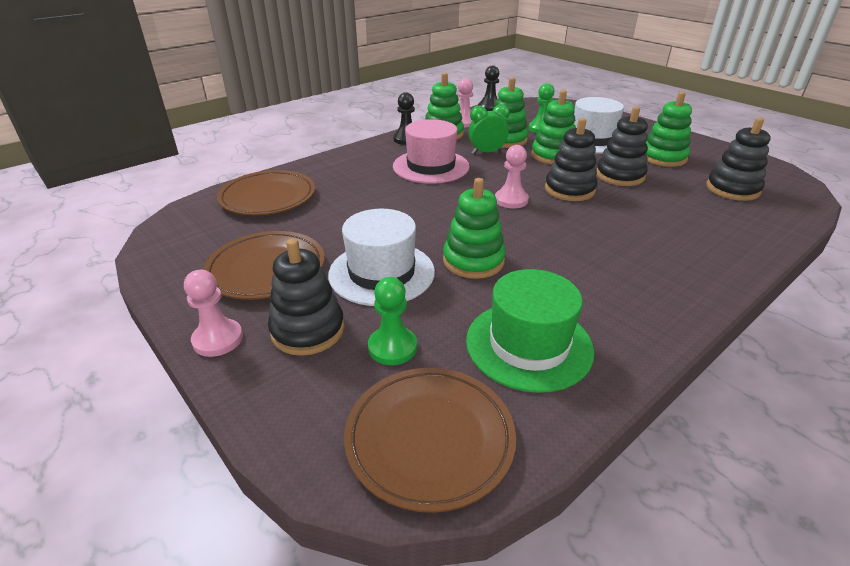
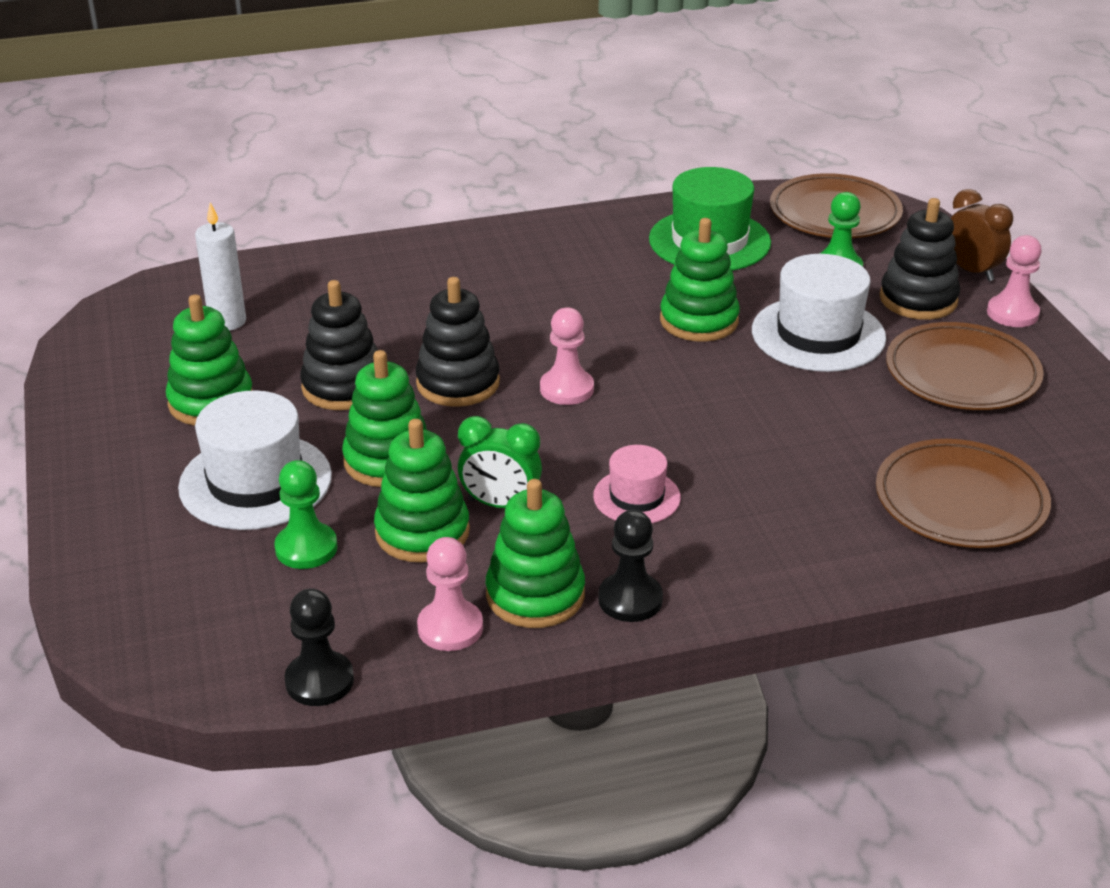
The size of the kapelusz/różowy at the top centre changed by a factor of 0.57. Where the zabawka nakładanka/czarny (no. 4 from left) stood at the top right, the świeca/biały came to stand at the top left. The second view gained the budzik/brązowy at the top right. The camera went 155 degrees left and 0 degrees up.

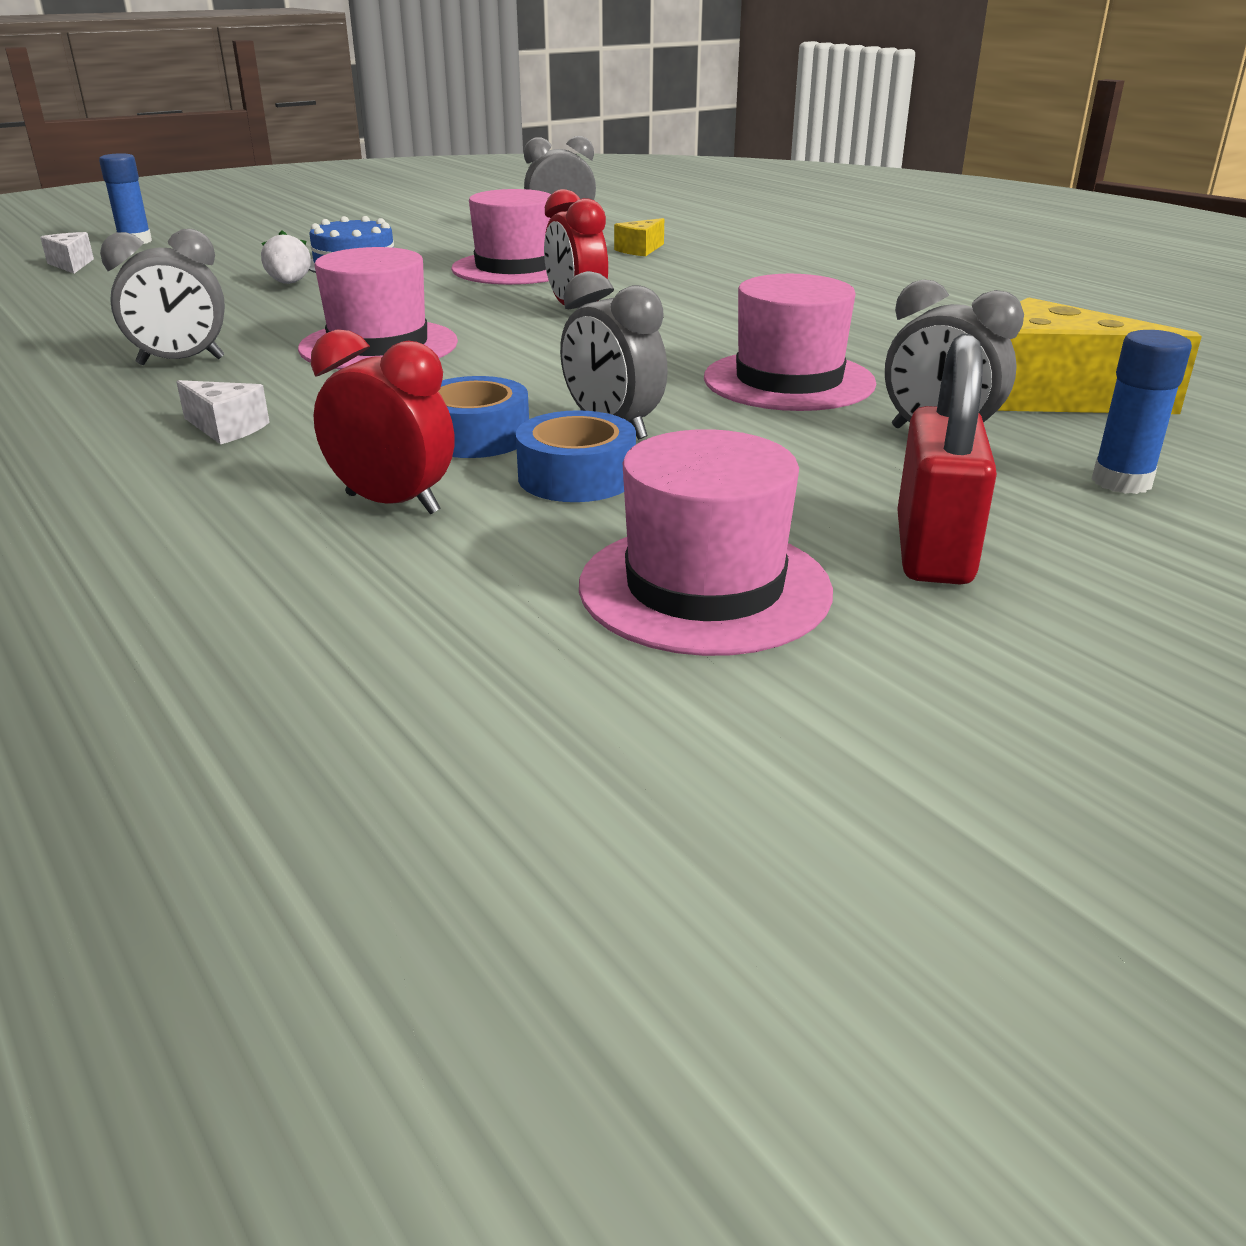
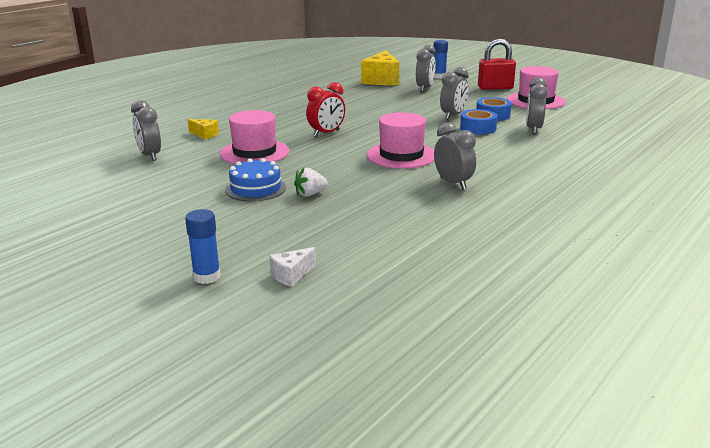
The second view lost the ser/biały (no. 2 from left) at the top left. What was the budzik/czerwony (no. 1 from left) at the middle left turned into the budzik/szary (no. 5 from left) at the top right. The second view lost the kapelusz/różowy (no. 4 from left) at the top centre. The camera went 105 degrees left and 5 degrees down.

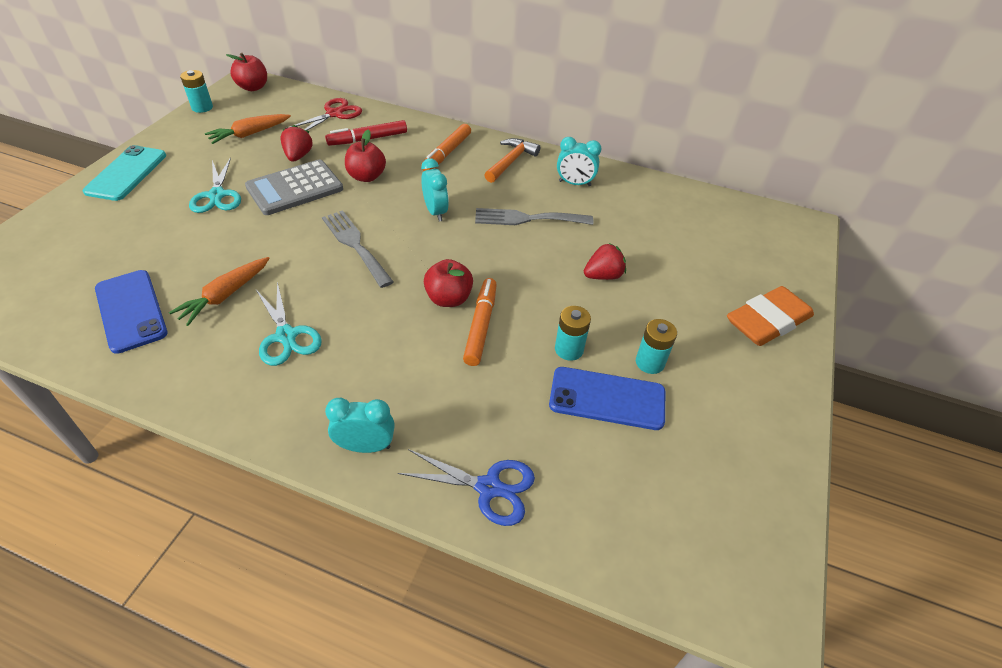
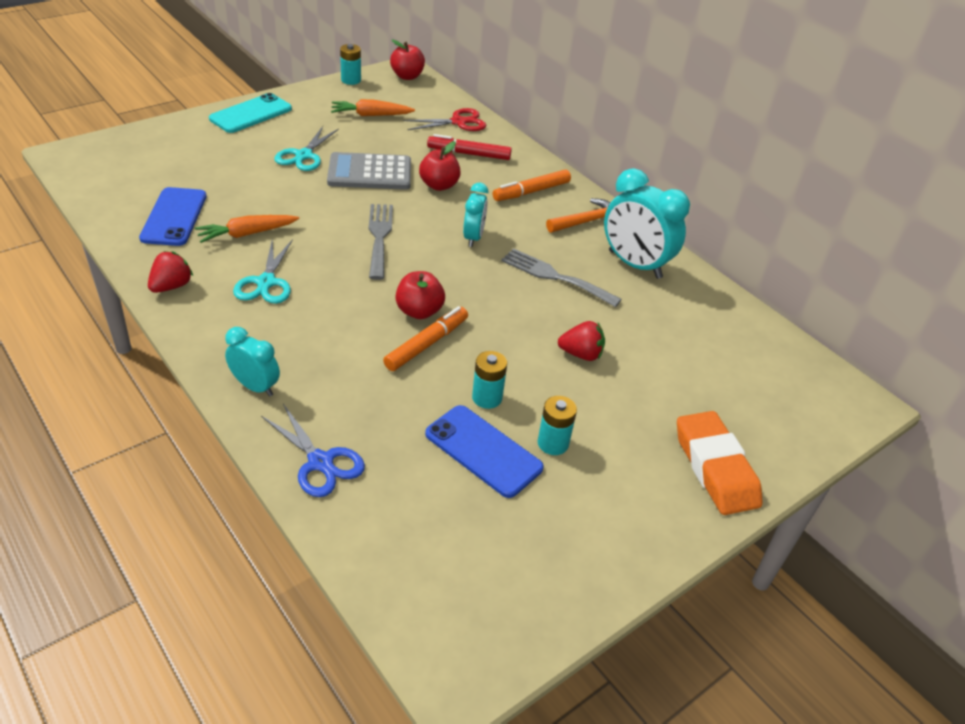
The truskawka/czerwony (no. 1 from left) ended up elsewhere, having gone from the top left to the middle left. The size of the budzik/turkusowy (no. 3 from left) at the top centre changed by a factor of 1.74. The gumka do mazania/pomarańczowy at the middle right ended up facing another way, 75 degrees clockwise from before. The camera went 30 degrees right and 5 degrees down.

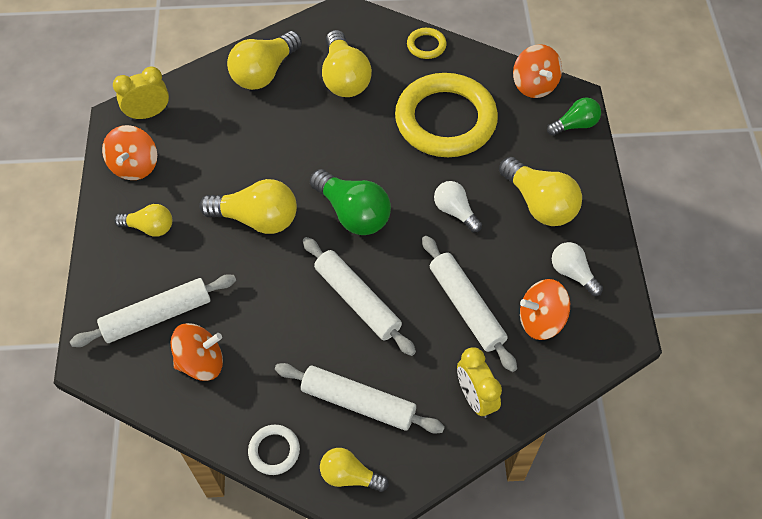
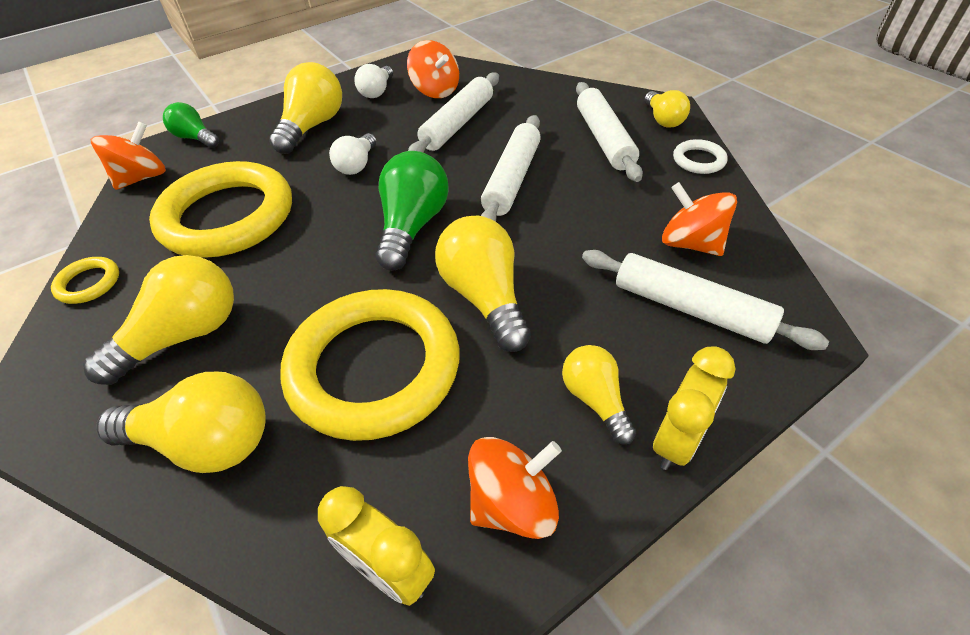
The budzik/żółty (no. 2 from left) ended up elsewhere, having gone from the bottom centre to the middle right. The second view gained the pierścień/żółty (no. 3 from left) at the centre. The camera went 120 degrees left and 10 degrees down.

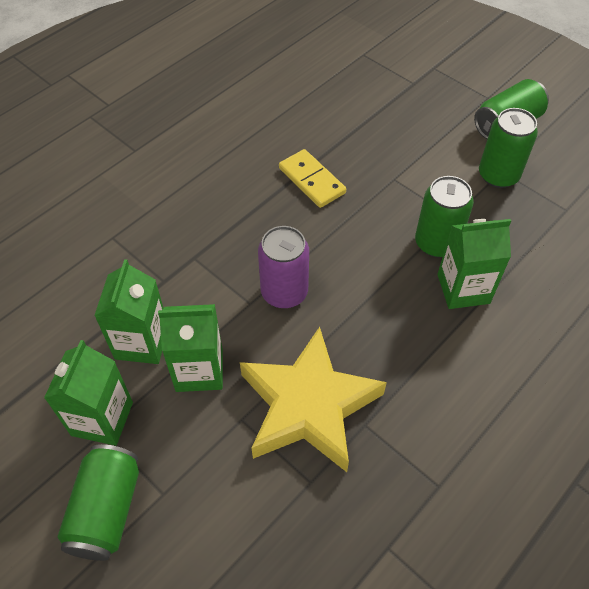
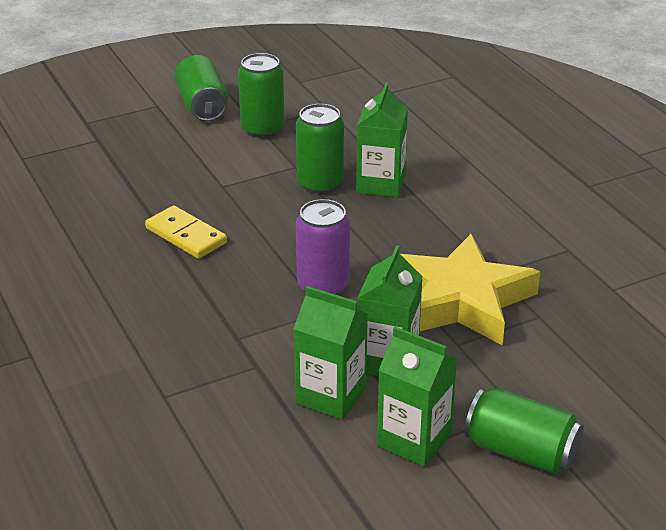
The kostka domina/żółty at the top centre ended up facing another way, 60 degrees clockwise from before. The camera went 70 degrees left and 20 degrees down.

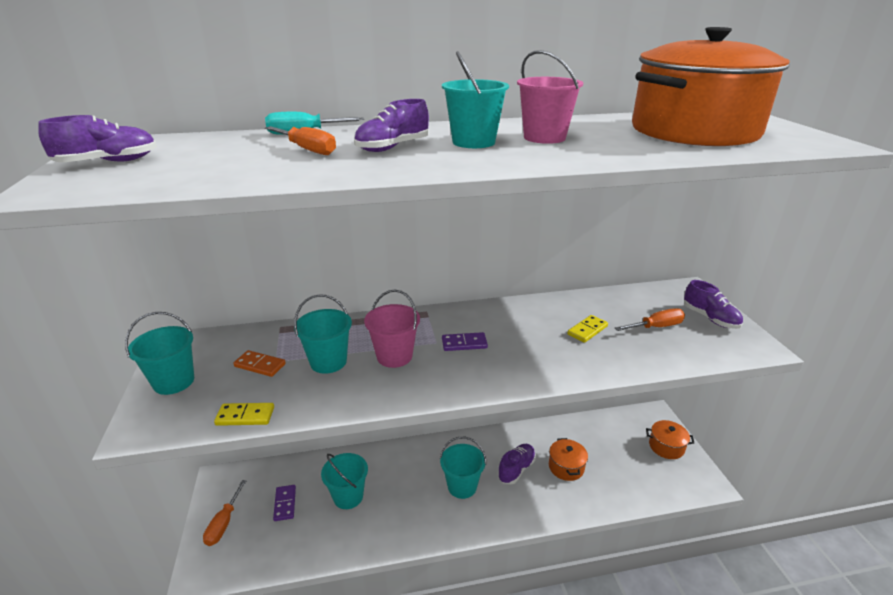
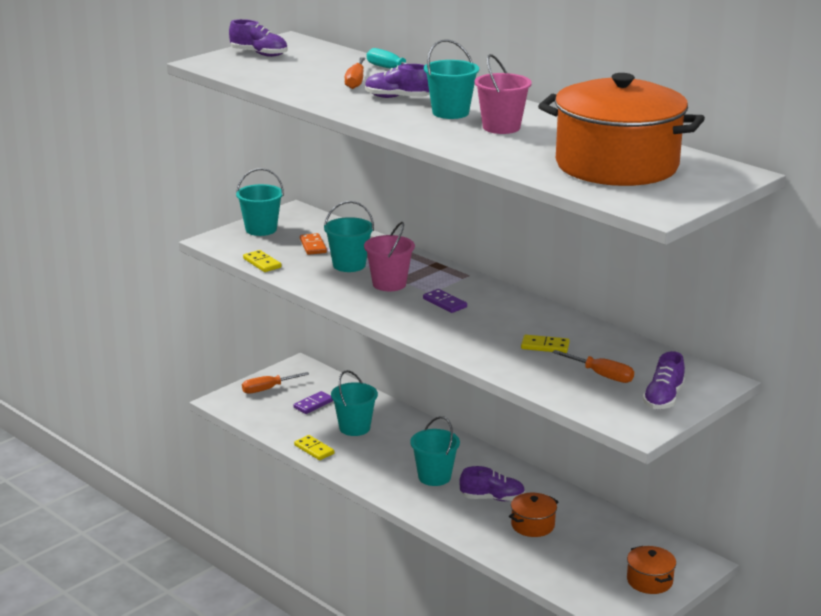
The second view gained the kostka domina/żółty (no. 2 from left) at the bottom centre. The camera went 55 degrees right and 5 degrees down.

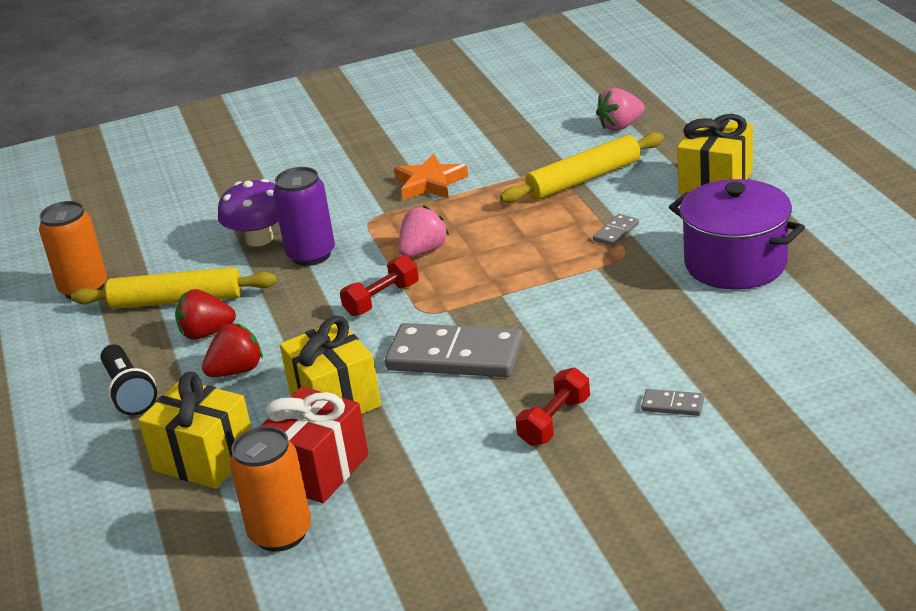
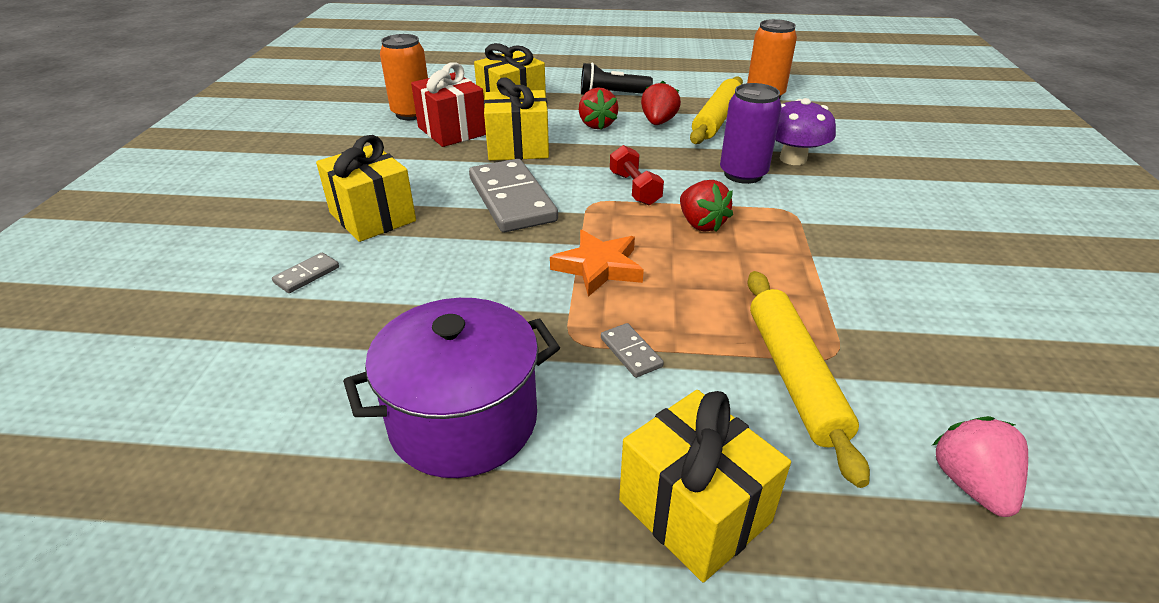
The kostka domina/szary (no. 1 from left in the first image) at the centre ended up facing another way, 60 degrees counterclockwise from before. The gwiazda/pomarańczowy ended up elsewhere, having gone from the top centre to the centre. What was the truskawka/różowy (no. 1 from left) at the centre turned into the truskawka/czerwony (no. 3 from left) at the centre. Where the hantel/czerwony (no. 2 from left) stood at the centre, the prezent/żółty (no. 1 from left) came to stand at the top left. The camera went 110 degrees right and 5 degrees up.

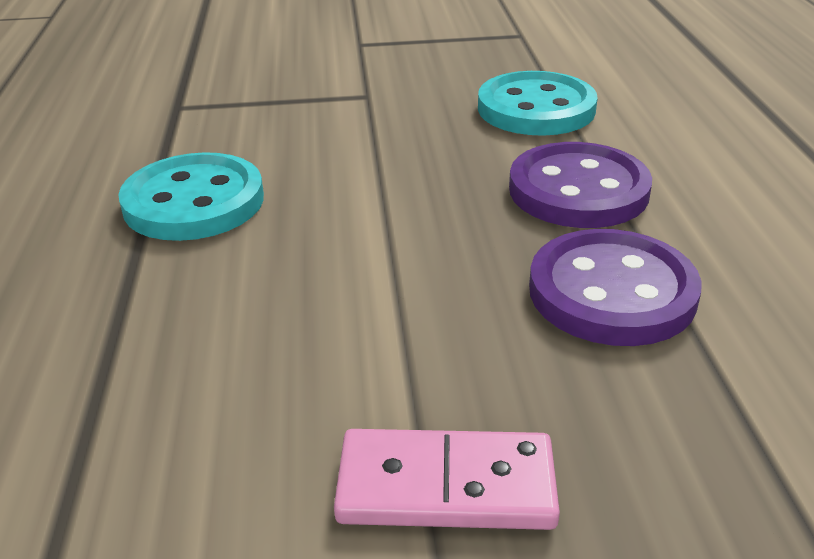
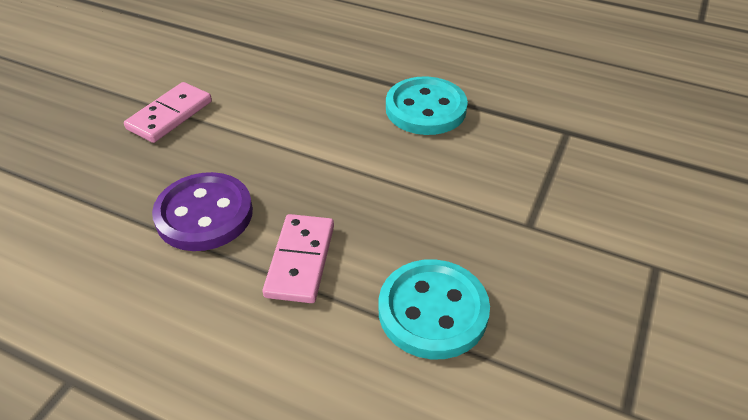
Where the guzik/fioletowy (no. 1 from left) stood at the top right, the kostka domina/różowy (no. 2 from left) came to stand at the centre. The camera went 120 degrees right and 10 degrees up.

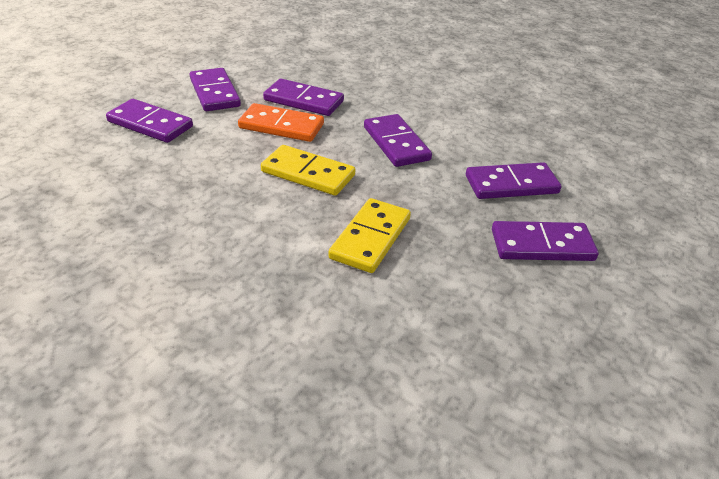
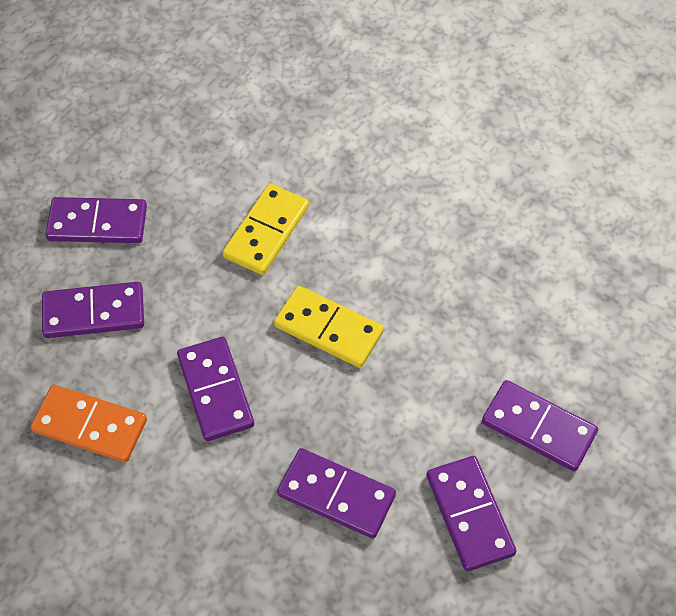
The kostka domina/pomarańczowy ended up elsewhere, having gone from the top centre to the bottom left. The camera went 175 degrees left and 20 degrees up.

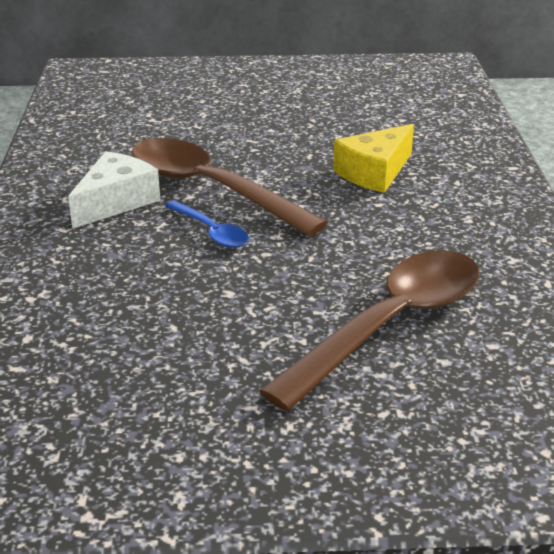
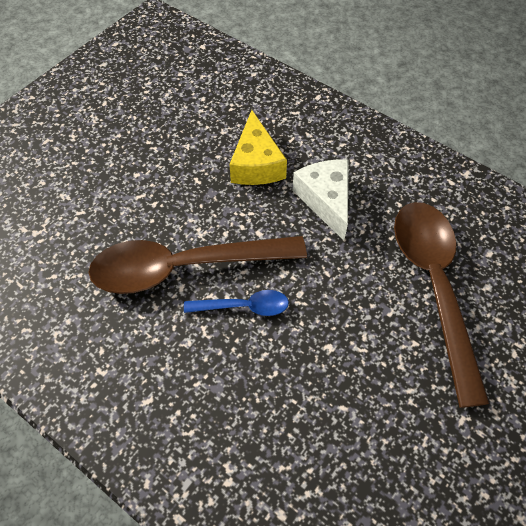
The ser/biały ended up elsewhere, having gone from the middle left to the centre. The camera went 50 degrees left and 25 degrees up.

